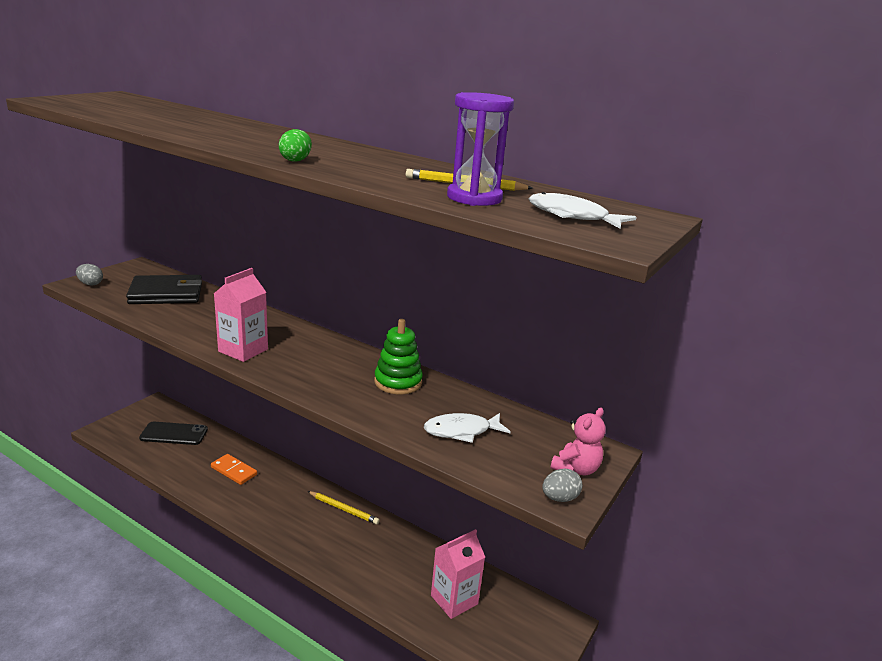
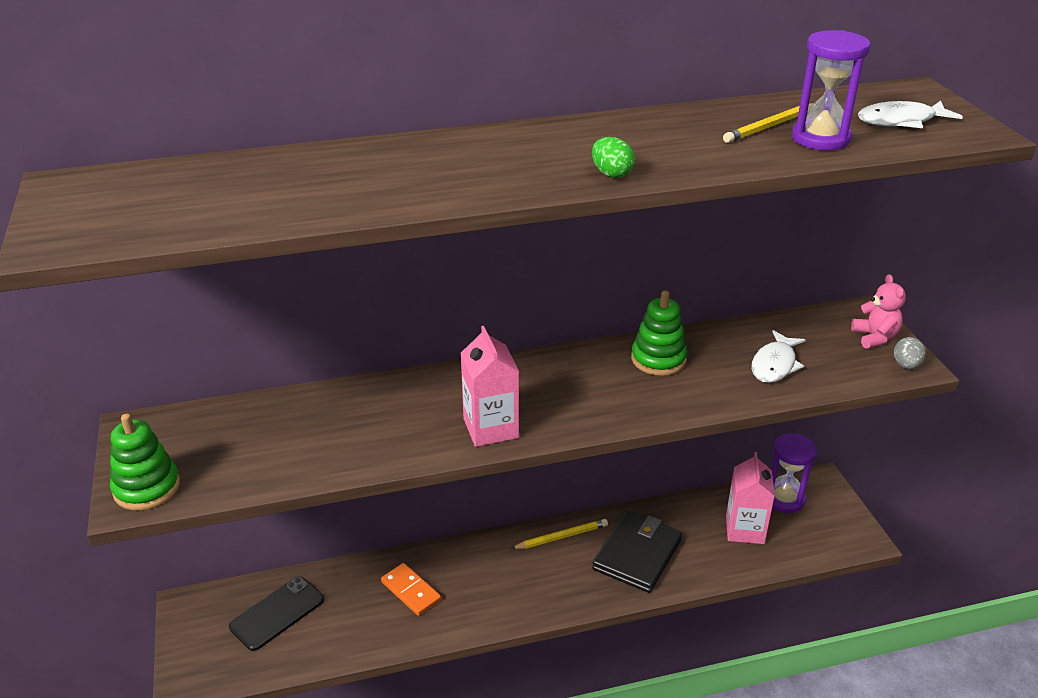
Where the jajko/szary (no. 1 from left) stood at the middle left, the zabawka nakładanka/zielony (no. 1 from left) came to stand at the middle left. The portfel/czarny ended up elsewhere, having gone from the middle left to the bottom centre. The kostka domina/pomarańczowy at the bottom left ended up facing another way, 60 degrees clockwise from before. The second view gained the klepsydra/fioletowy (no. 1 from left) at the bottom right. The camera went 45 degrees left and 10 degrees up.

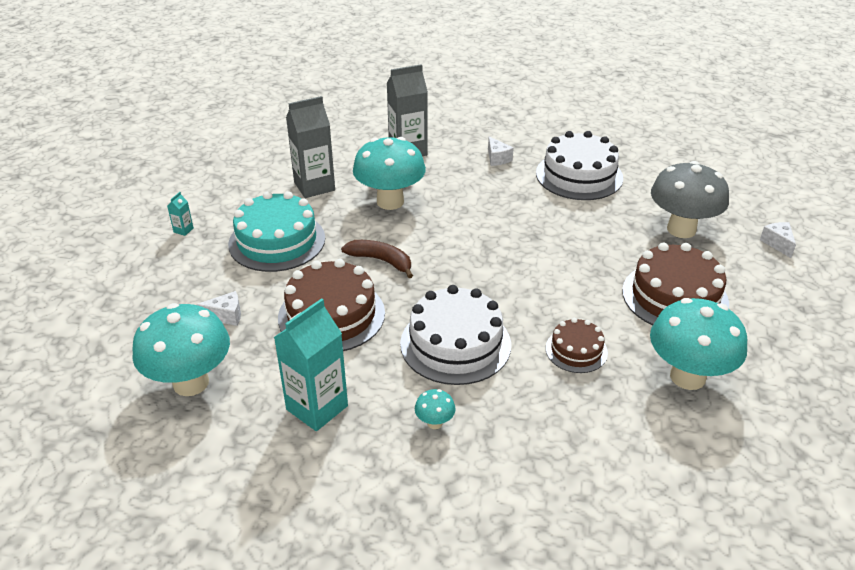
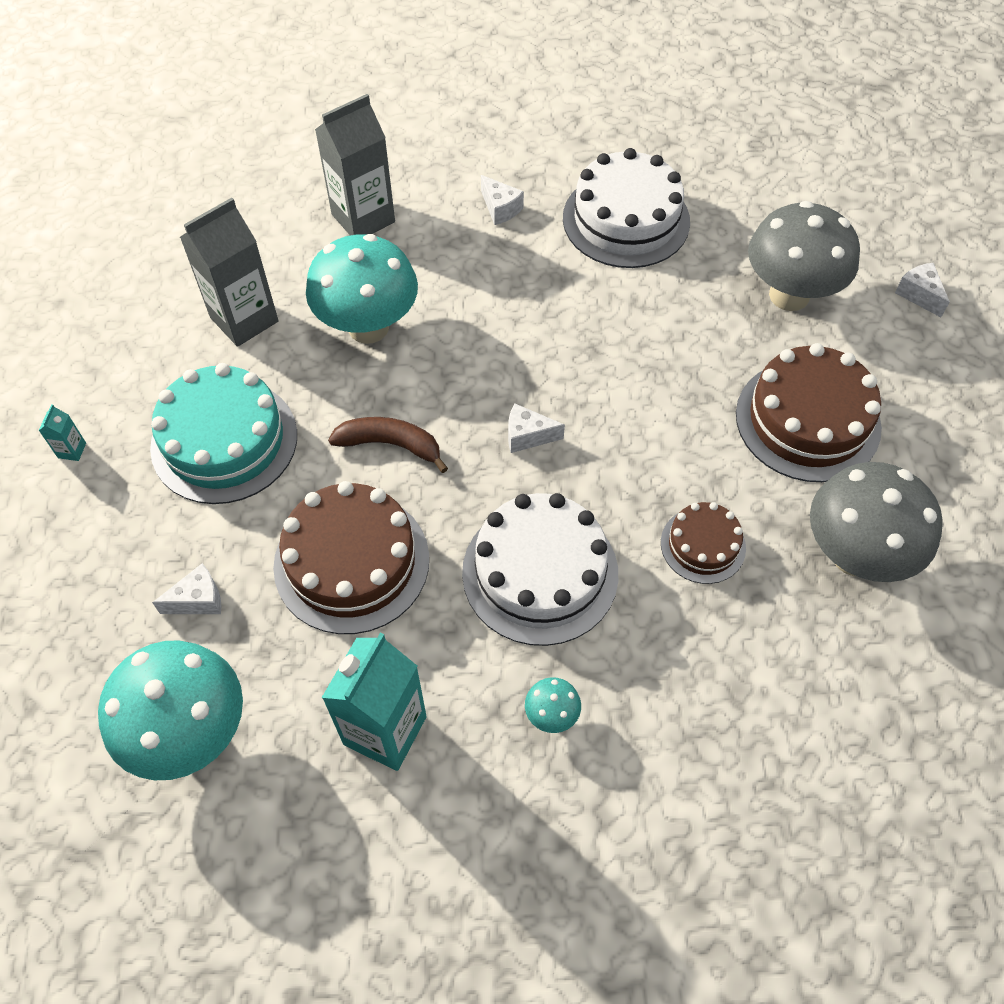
What was the grzyb/turkusowy (no. 4 from left) at the middle right turned into the grzyb/szary (no. 2 from left) at the middle right. The second view gained the ser/biały (no. 3 from left) at the centre. The camera went 15 degrees left and 20 degrees up.

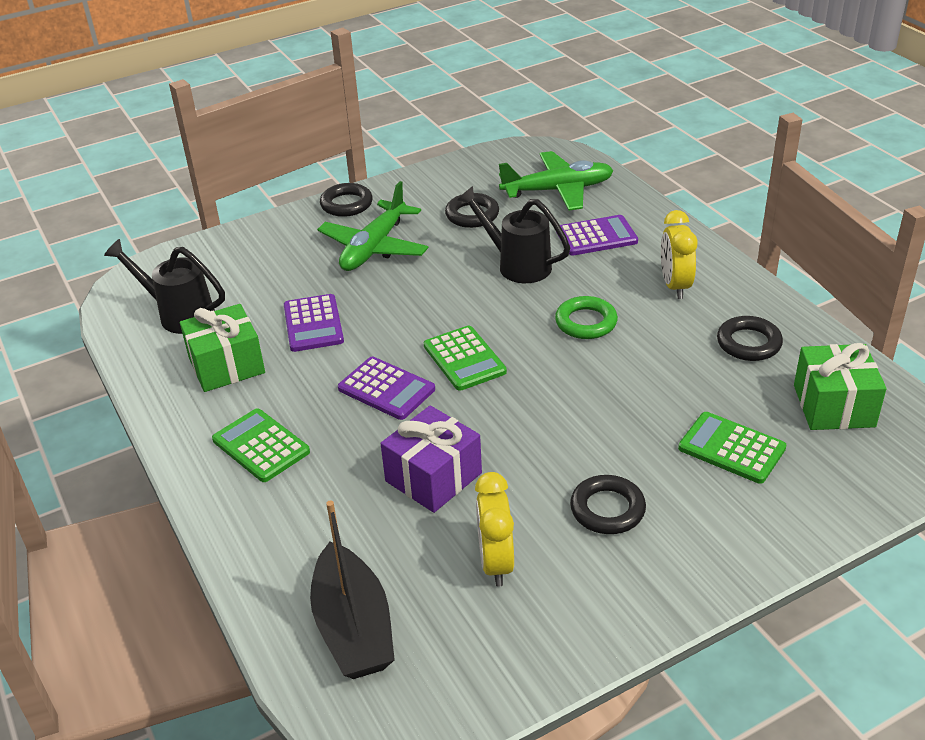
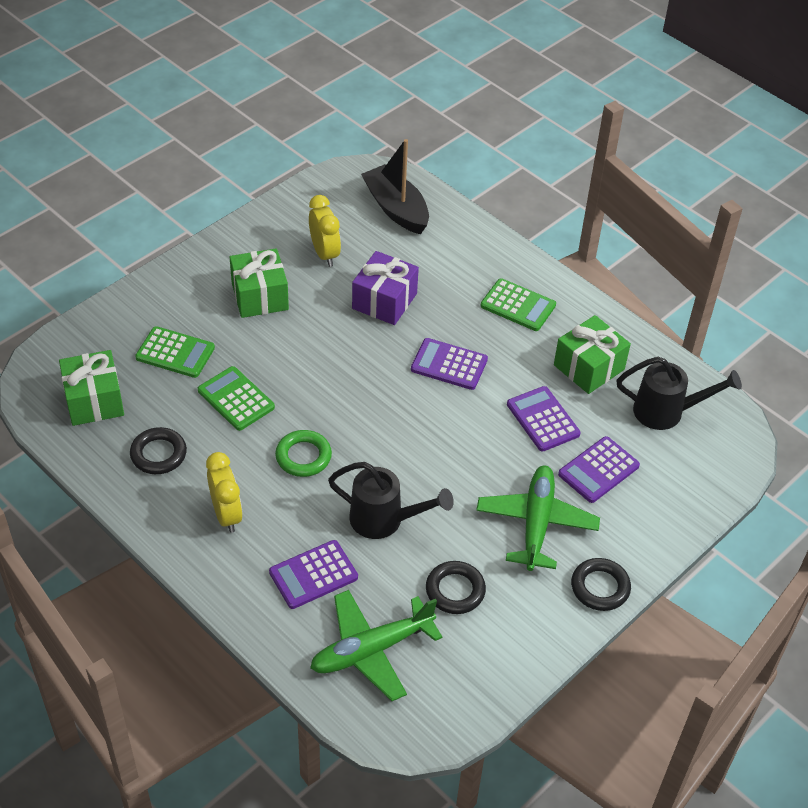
The kalkulator/zielony (no. 2 from left) ended up elsewhere, having gone from the centre to the middle left. Where the pierścień/czarny (no. 3 from left) stood at the bottom centre, the prezent/zielony (no. 2 from left) came to stand at the middle left. The second view gained the kalkulator/fioletowy (no. 4 from left) at the middle right. The camera went 160 degrees right and 10 degrees up.

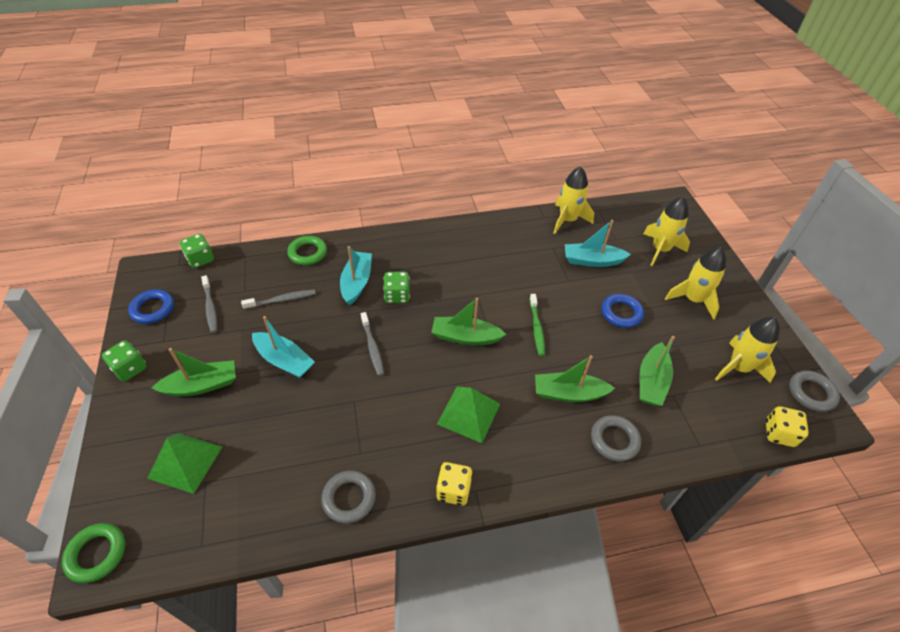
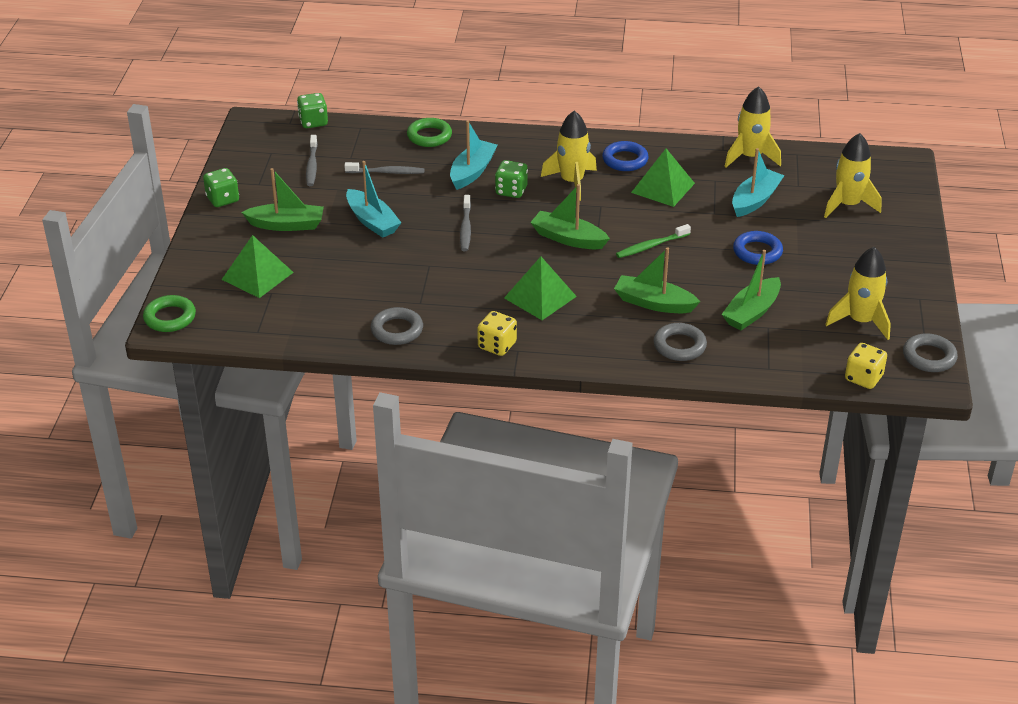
The pierścień/niebieski (no. 1 from left) ended up elsewhere, having gone from the middle left to the top centre. The szczoteczka do zębów/zielony at the centre ended up facing another way, 45 degrees clockwise from before. The łódka/turkusowy (no. 3 from left) at the centre ended up facing another way, 105 degrees clockwise from before. The rakieta/żółty (no. 3 from left in the first image) ended up elsewhere, having gone from the middle right to the top centre. The second view gained the piramida/zielony (no. 3 from left) at the top centre. The camera went 20 degrees right and 10 degrees down.

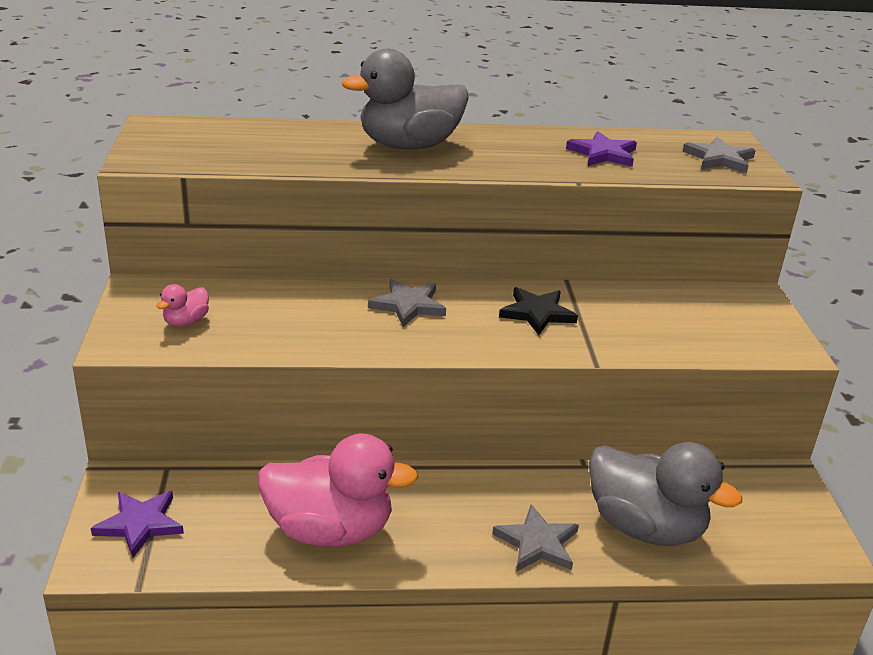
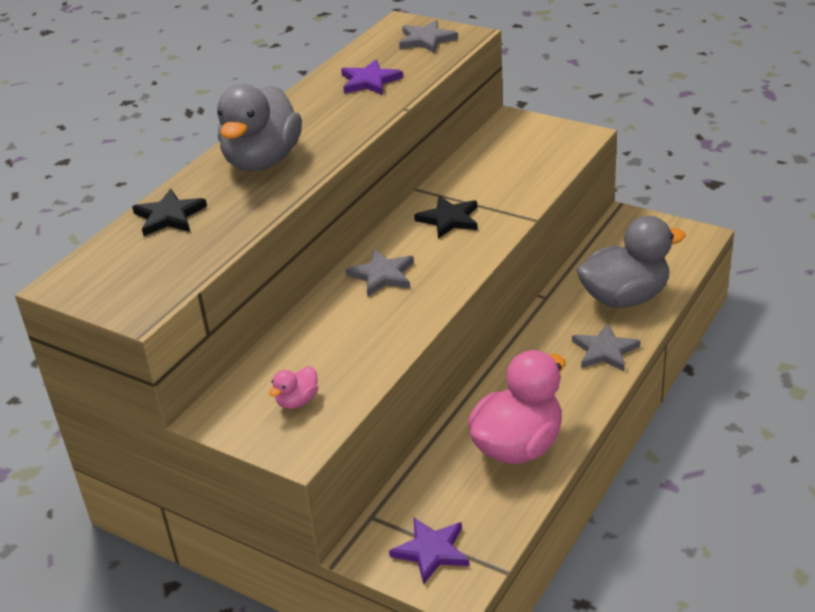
The kaczka/różowy (no. 1 from left) at the middle left ended up facing another way, 60 degrees clockwise from before. The second view gained the gwiazda/czarny (no. 1 from left) at the middle left. The camera went 50 degrees left and 5 degrees up.

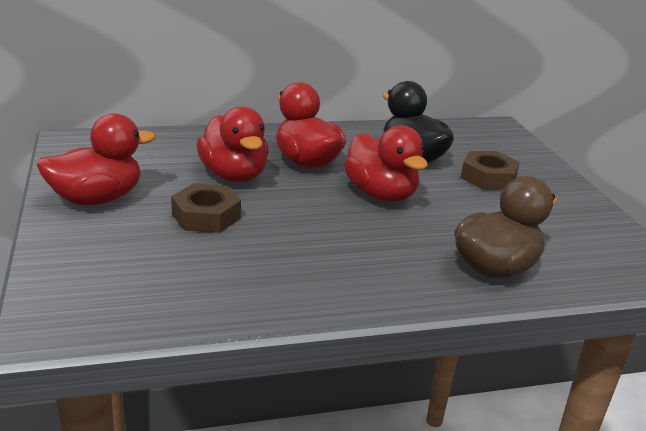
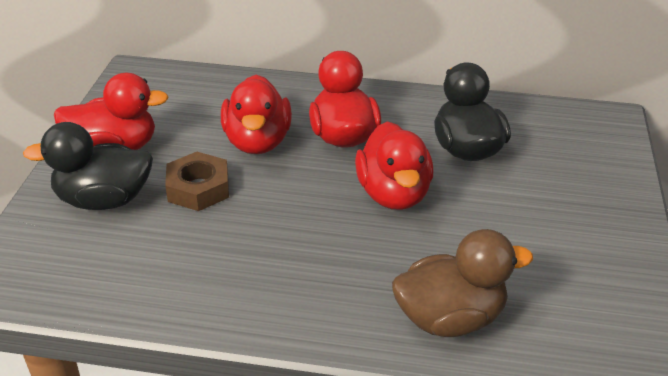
The second view lost the nakrętka/brązowy (no. 2 from left) at the middle right. The second view gained the kaczka/czarny (no. 1 from left) at the middle left. The camera went 25 degrees right and 10 degrees up.

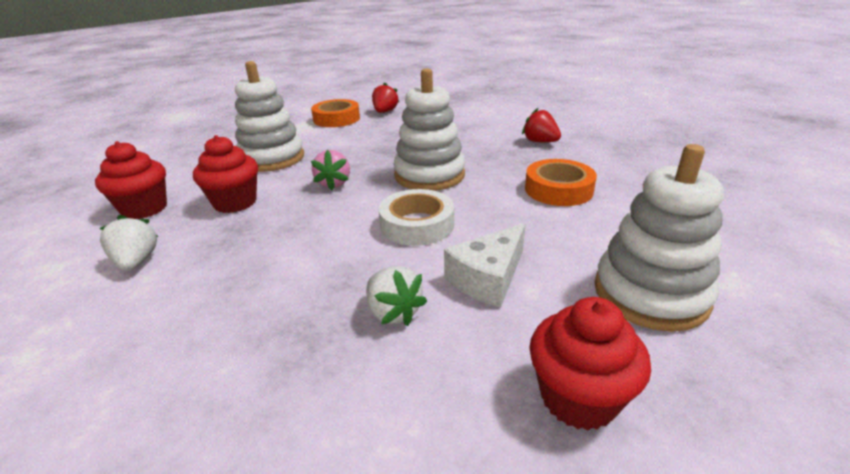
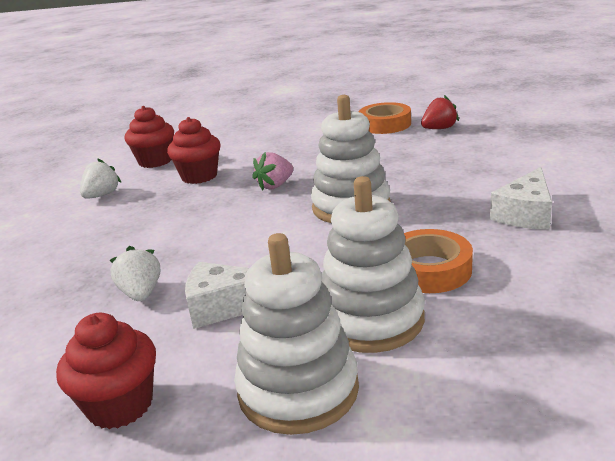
The zabawka nakładanka/biały (no. 1 from left in the first image) ended up elsewhere, having gone from the top left to the centre. The truskawka/biały (no. 2 from left) at the centre ended up facing another way, 150 degrees clockwise from before. The second view lost the taśma klejąca/biały at the centre. Where the truskawka/czerwony (no. 2 from left) stood at the top centre, the ser/biały (no. 2 from left) came to stand at the middle right. The camera went 50 degrees right and 5 degrees down.

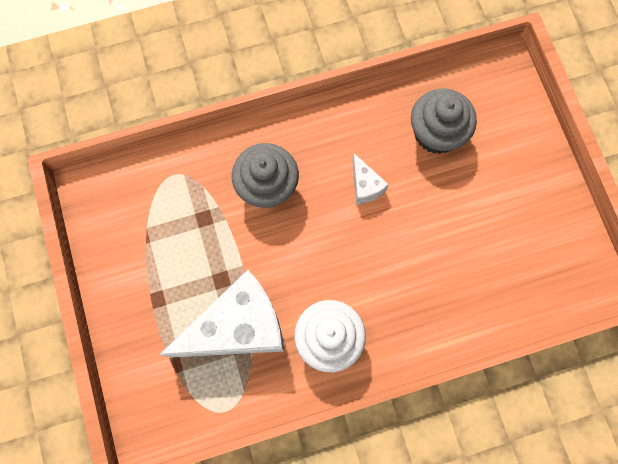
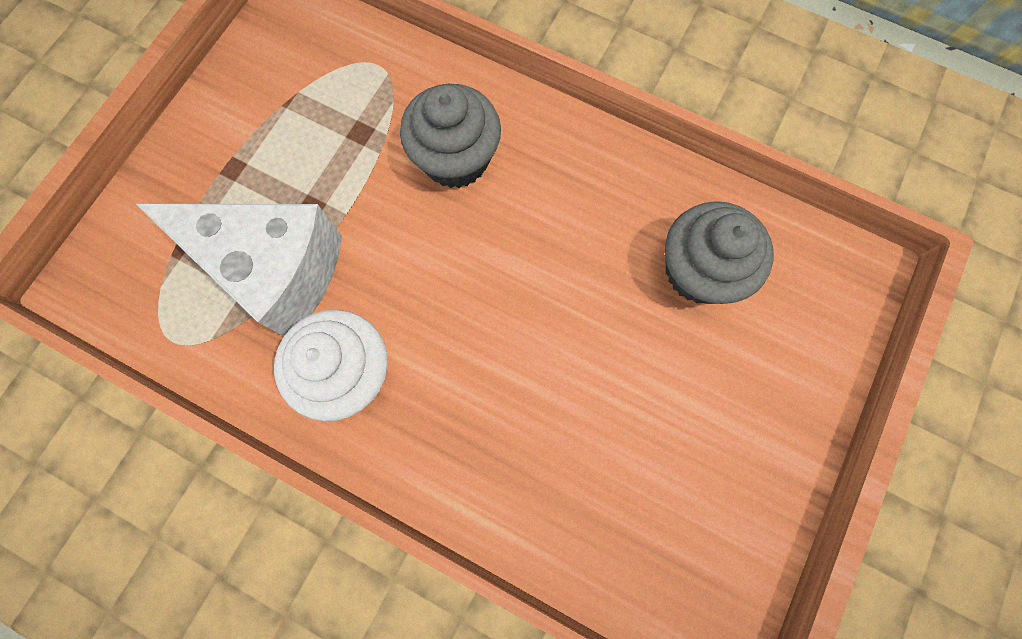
The second view lost the ser/biały (no. 2 from left) at the centre. The camera went 45 degrees right and 0 degrees up.

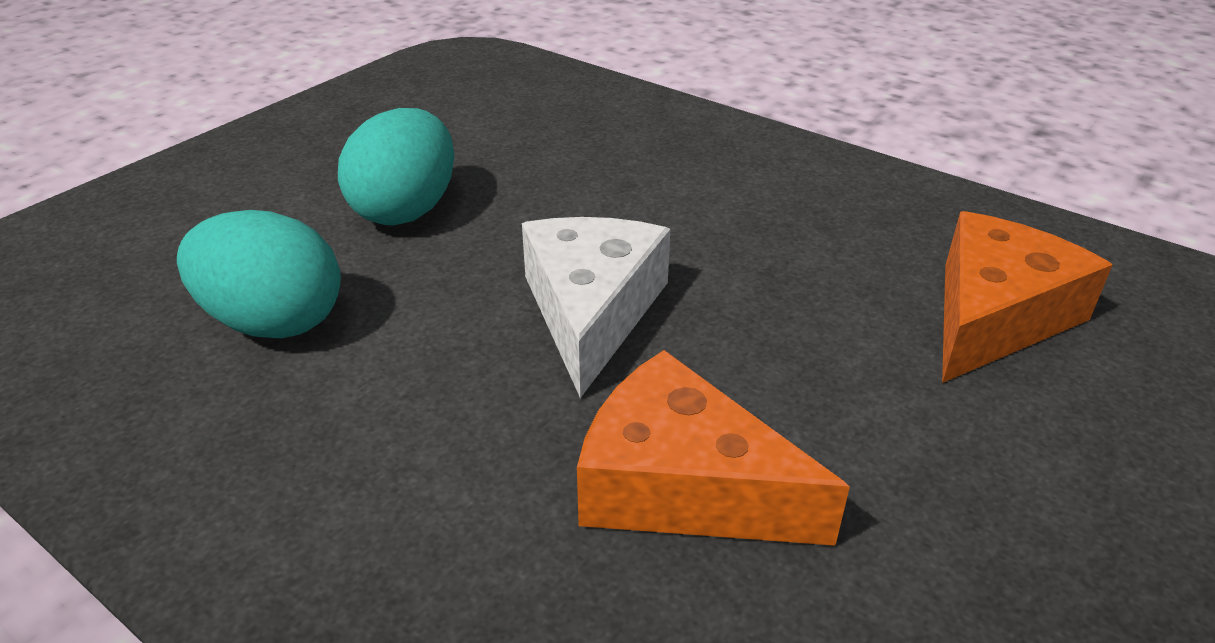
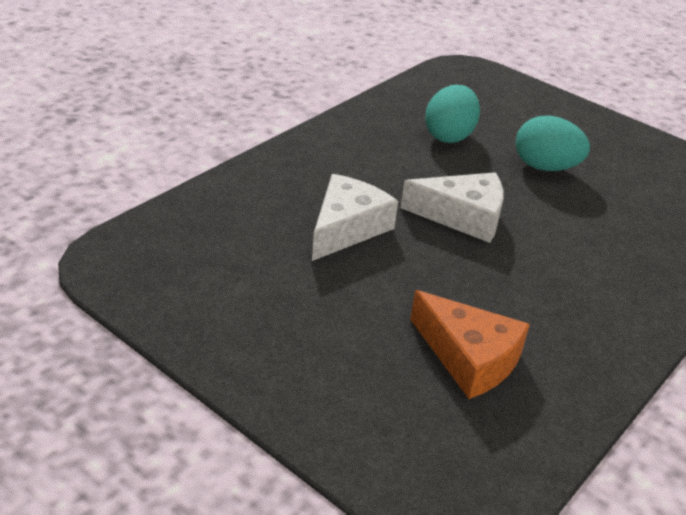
What was the ser/pomarańczowy (no. 1 from left) at the bottom centre turned into the ser/biały (no. 1 from left) at the centre. The camera went 90 degrees right and 0 degrees up.

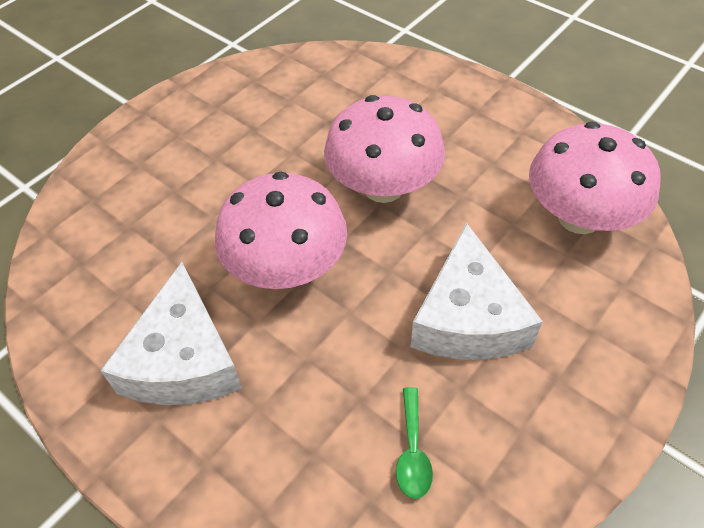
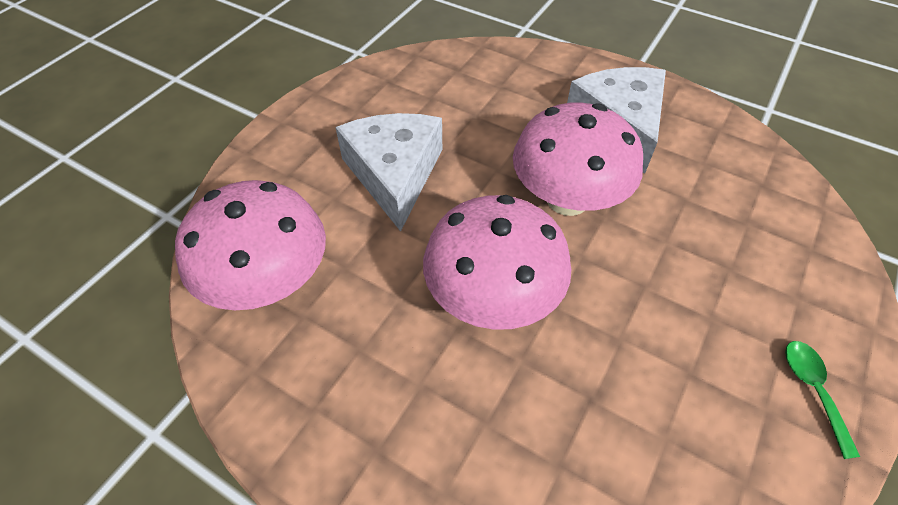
The łyżka/zielony ended up elsewhere, having gone from the bottom centre to the bottom right. The camera went 170 degrees right and 0 degrees up.

